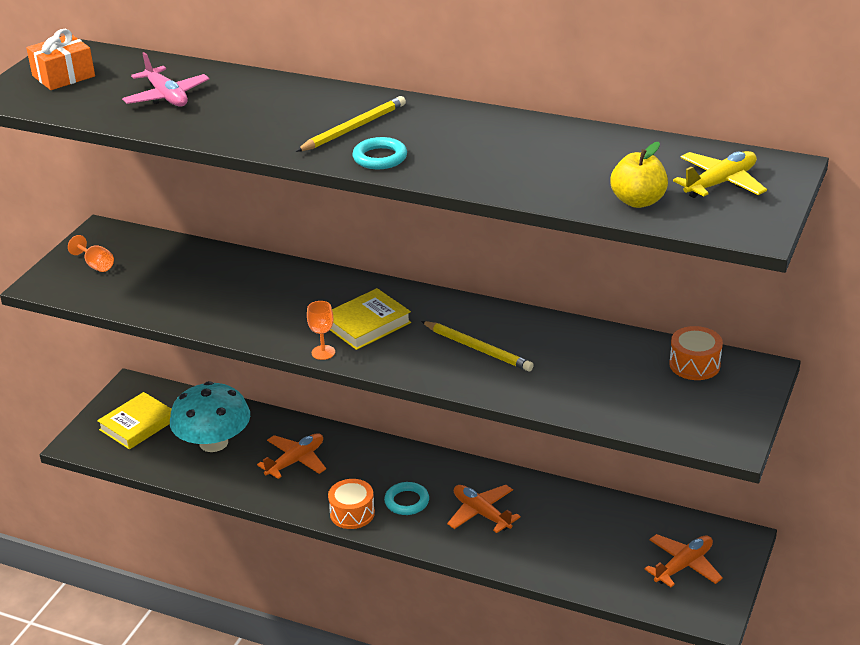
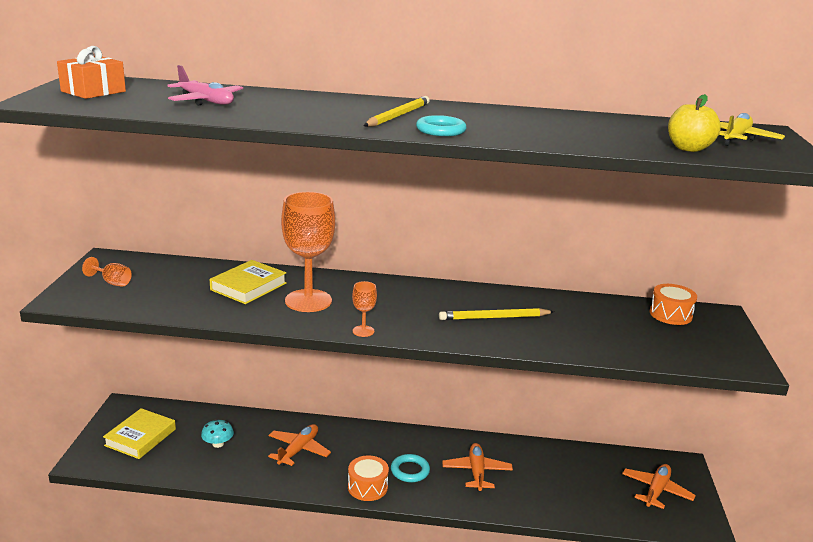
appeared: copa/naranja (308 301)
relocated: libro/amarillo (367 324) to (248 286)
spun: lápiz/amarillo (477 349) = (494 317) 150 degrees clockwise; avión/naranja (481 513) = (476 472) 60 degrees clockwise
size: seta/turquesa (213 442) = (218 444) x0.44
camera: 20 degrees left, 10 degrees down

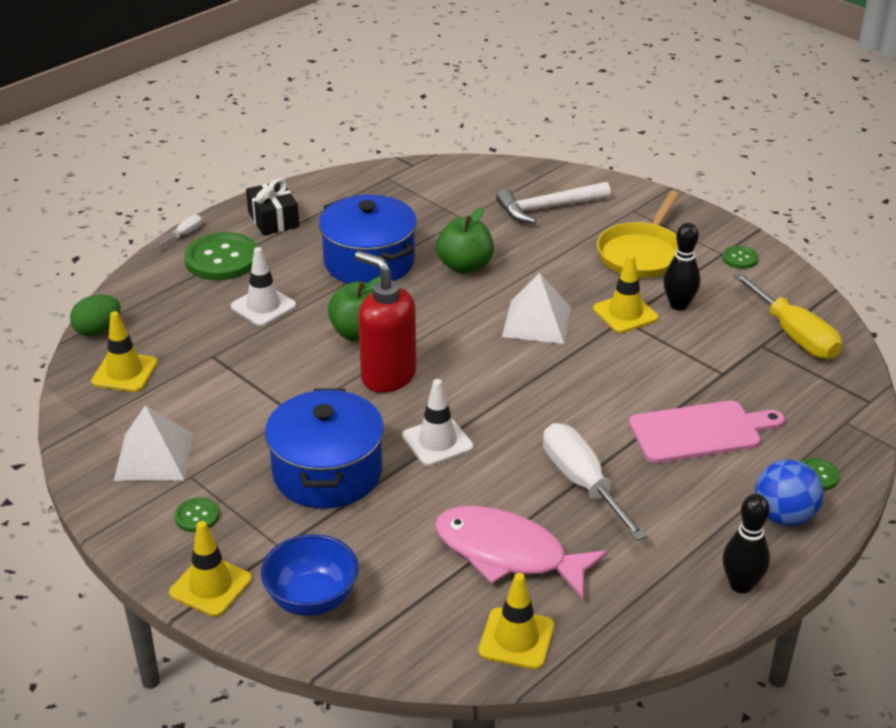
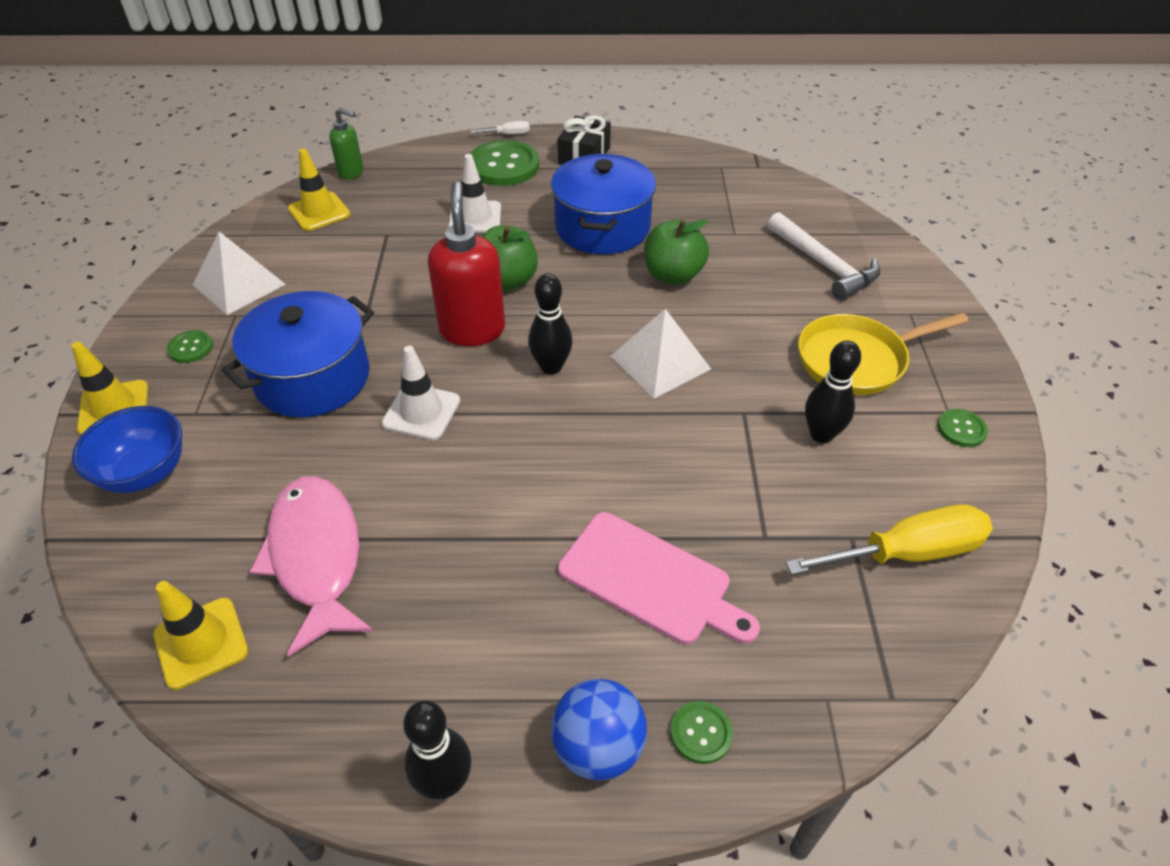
missing: destornillador/blanco (582 482); cono de tráfico/amarillo (625 313)
appeared: bolo/negro (551 367)
exchanged: huevo/verde (98 330) to dispensador de jabón/verde (351 172)
spun: martillo/blanco (547 208) = (824 265) 150 degrees counterclockwise; destornillador/amarillo (794 335) = (907 553) 120 degrees counterclockwise
camera: 45 degrees right, 10 degrees up

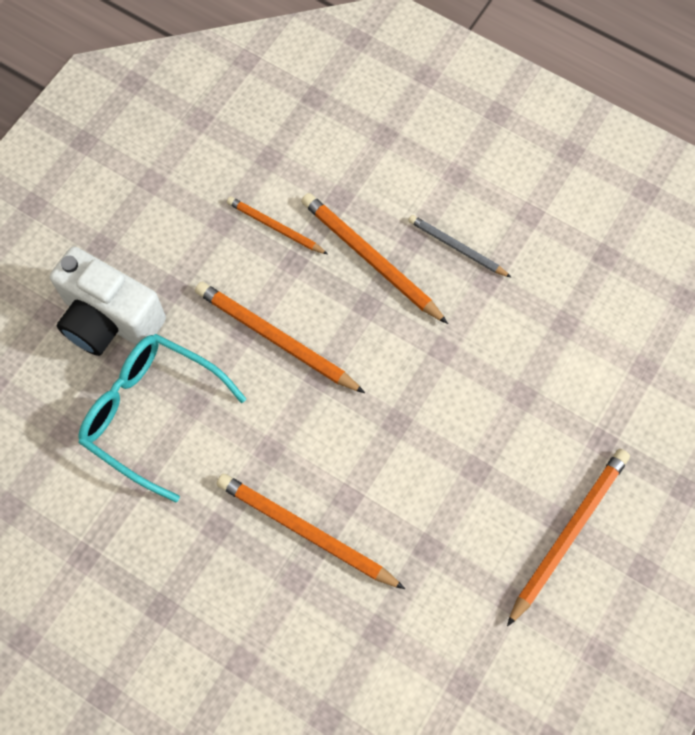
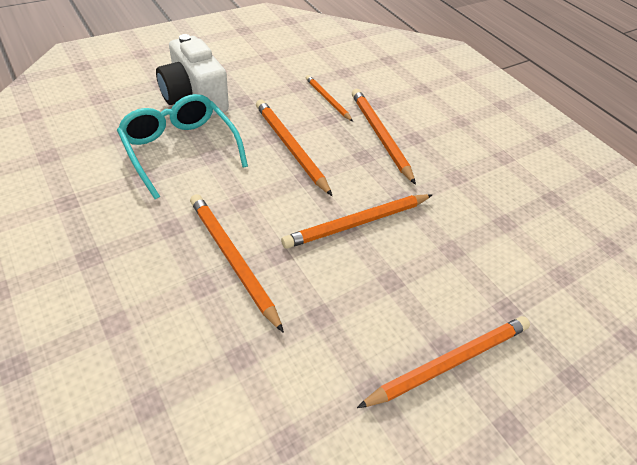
missing: lápiz/gris (457 247)
appeared: lápiz/naranja (357 222)
camera: 20 degrees right, 20 degrees down

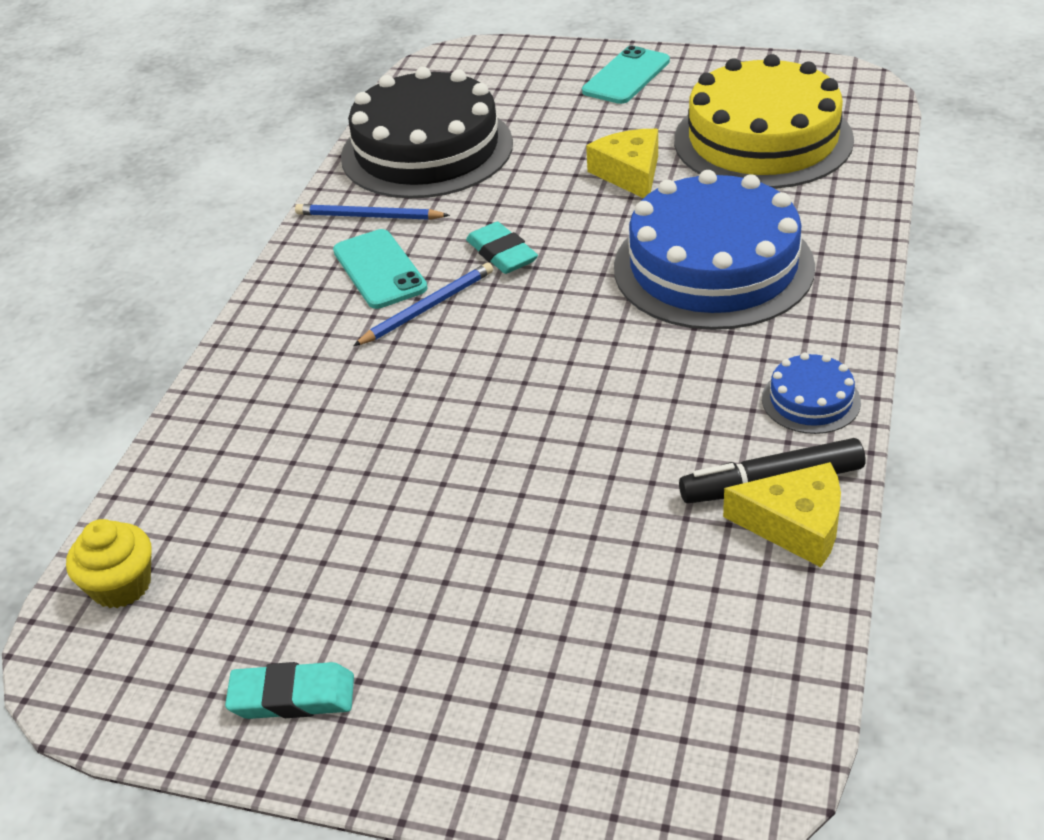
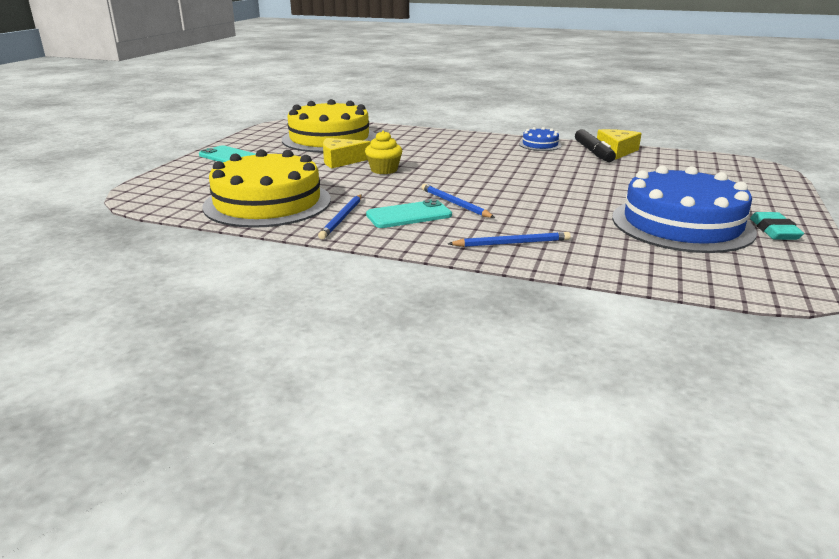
missing: goma de borrar/turquesa (502 254)
appeared: lápiz/azul (512 243)
relocated: magdalena/amarillo (121 585) to (384 170); tarta/azul (713 267) to (682 224)
colour: tarta/negro (427 150) to tarta/amarillo (267 203)
camera: 90 degrees left, 15 degrees down

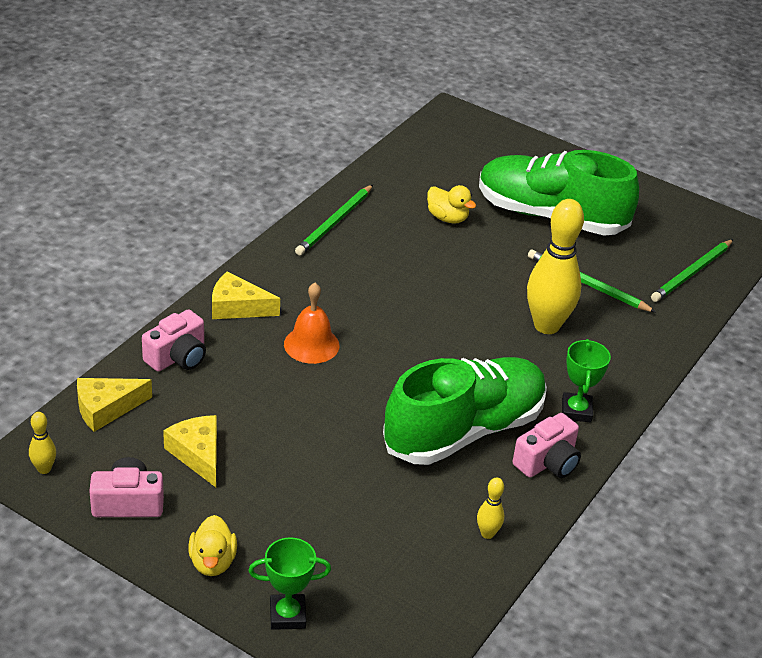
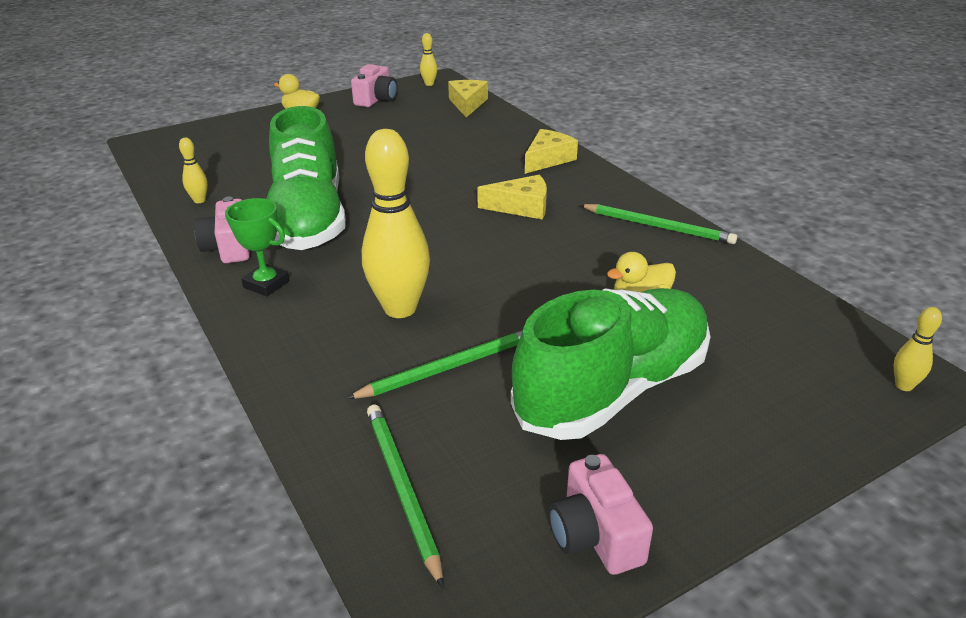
missing: trofeo/verde (287 615); campana/naranja (311 344)
appeared: bolo/amarillo (903 386)
relocated: queso/amarillo (198 454) to (521 207); cámara/rosa (177 357) to (595 535)
spun: lápiz/verde (334 222) = (658 227) 150 degrees clockwise
camera: 120 degrees right, 5 degrees down

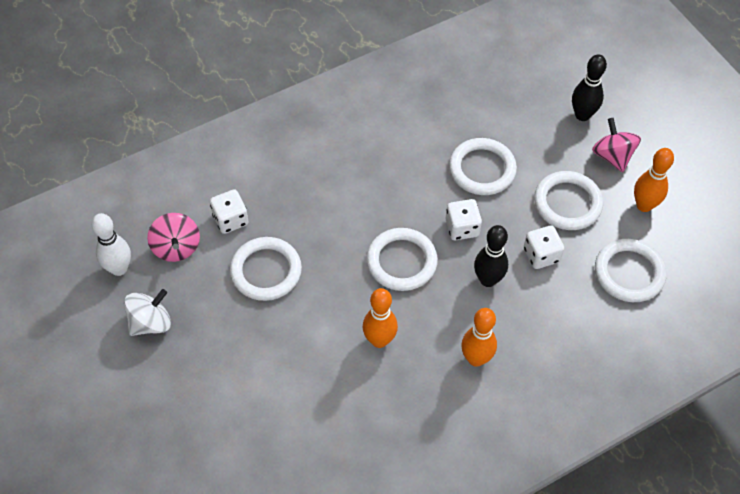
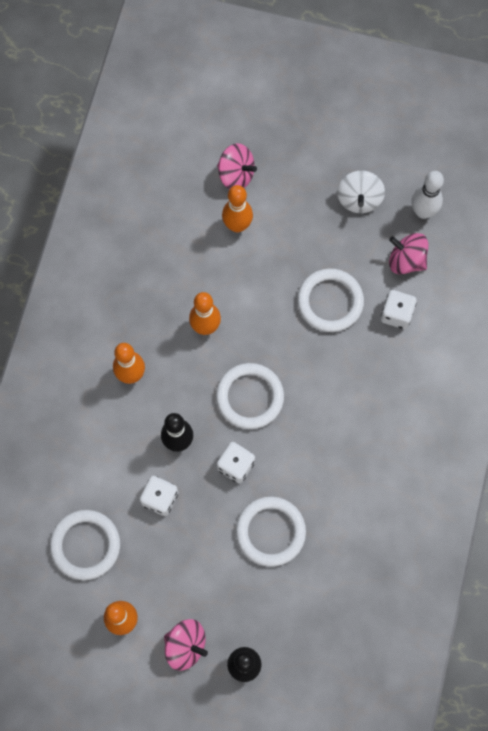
missing: anillo/blanco (567 203)
appeared: peonza/rosa (236 175); bolo/naranja (237 225)
camera: 135 degrees right, 15 degrees up

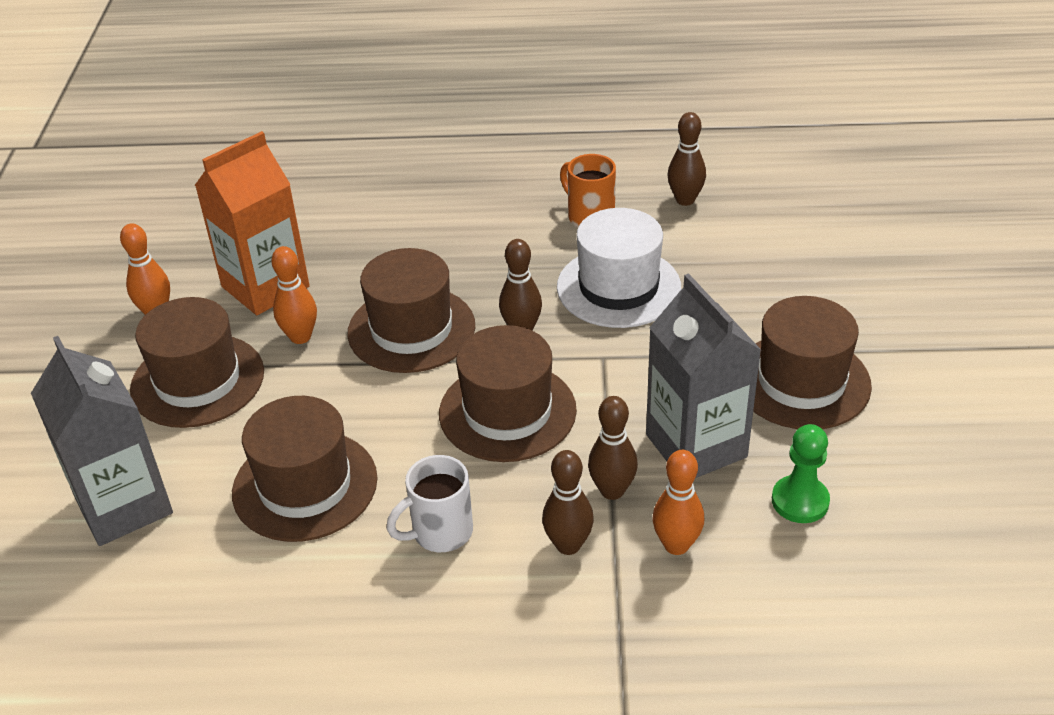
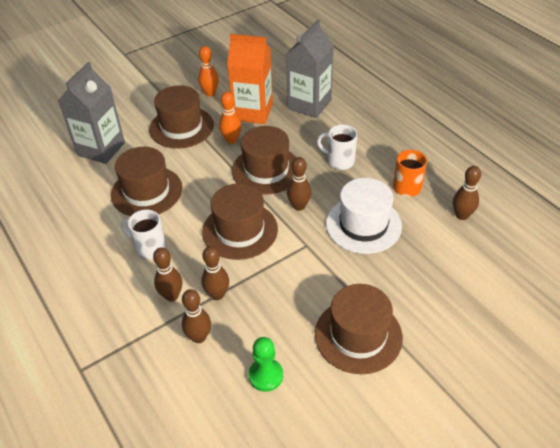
appeared: taza/blanco (339 161)
relocated: cartón de leche/gris (696 446) to (309 104)
colour: bolo/naranja (676 545) to bolo/marrón (199 337)
camera: 55 degrees right, 5 degrees up

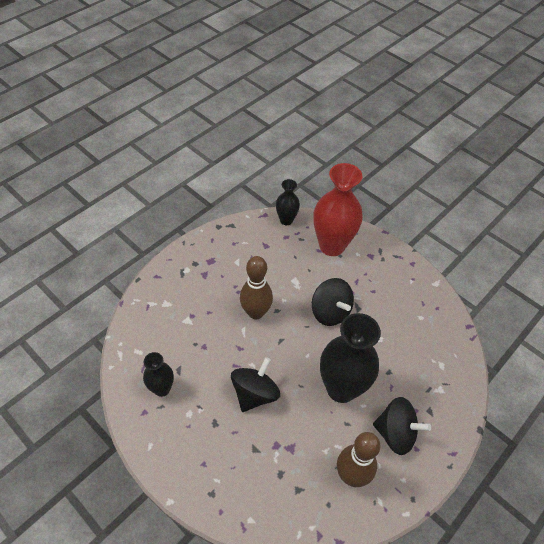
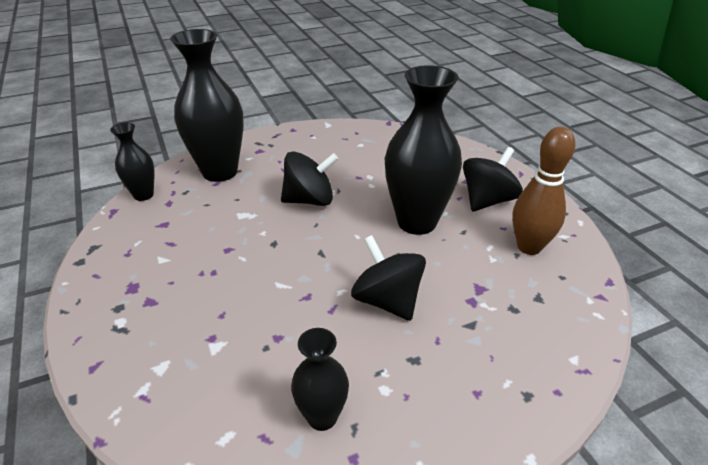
missing: bolo/marrón (256 312)
colour: florero/rojo (332 246) to florero/negro (220 172)
camera: 65 degrees left, 15 degrees down

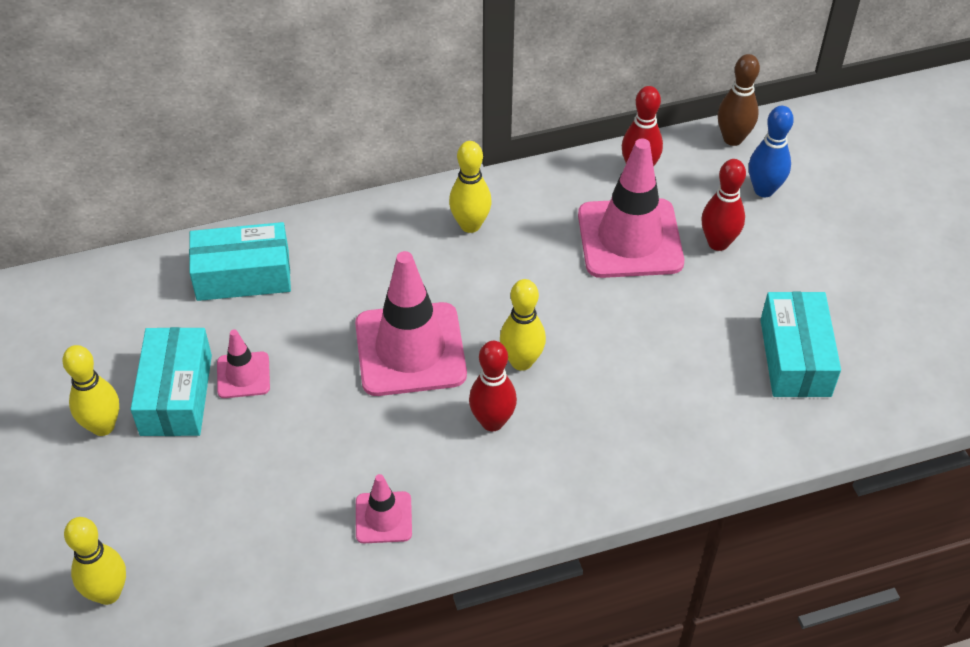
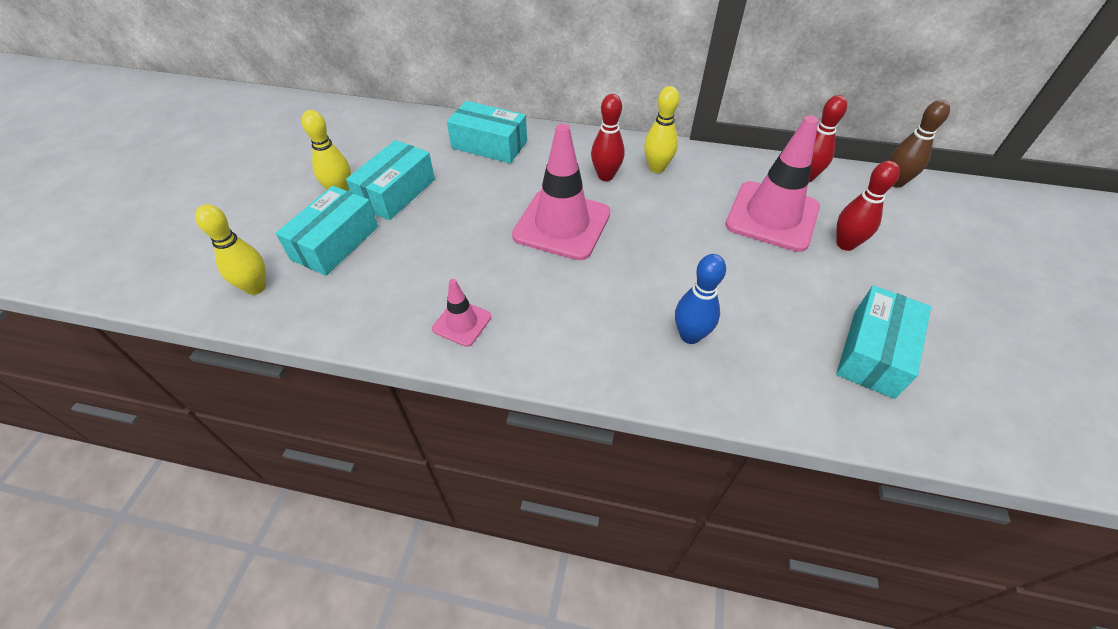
missing: cono de tráfico/rosa (243 375); bolo/amarillo (521 361)
appeared: caja/turquesa (335 242)
relocated: bolo/rojo (492 422) to (605 176); bolo/azul (763 190) to (690 335)
camera: 30 degrees right, 0 degrees up

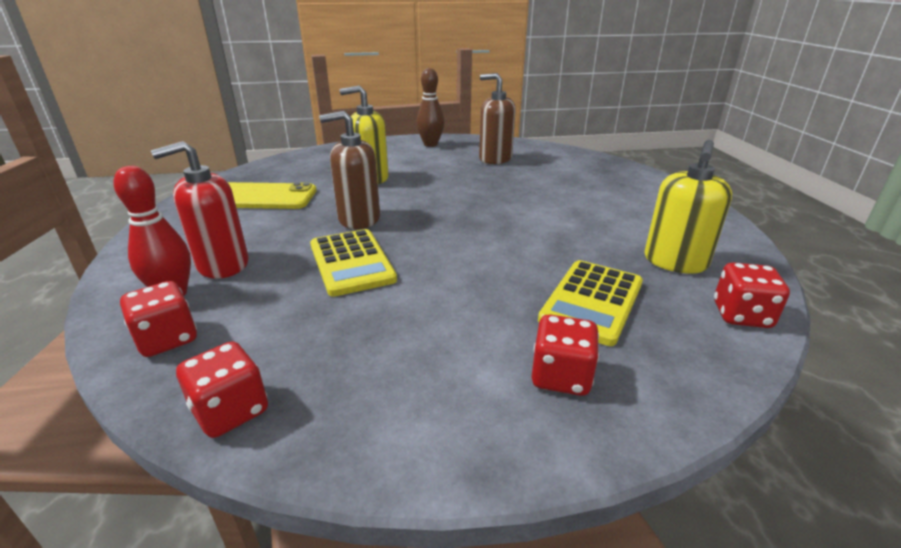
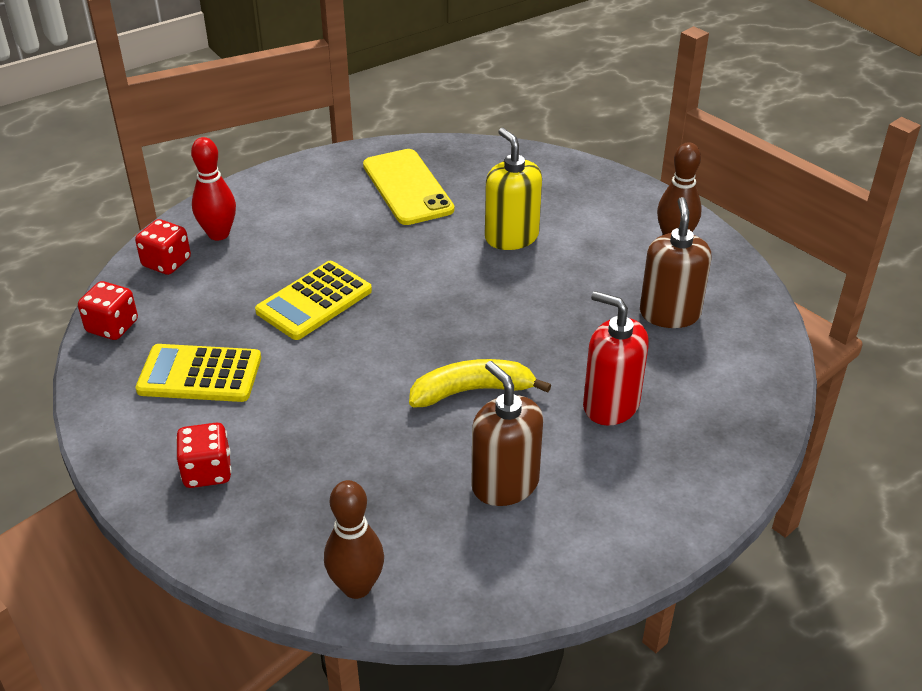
missing: dispensador de jabón/amarillo (675 262)
appeared: plátano/amarillo (472 391)
relocated: calculadora/amarillo (592 302) to (200 374); dispensador de jabón/marrón (359 219) to (505 484); dispensador de jabón/rojo (222 265) to (610 405)
exchanged: dado/rojo (741 315) to bolo/marrón (356 587)
camera: 65 degrees right, 10 degrees up

